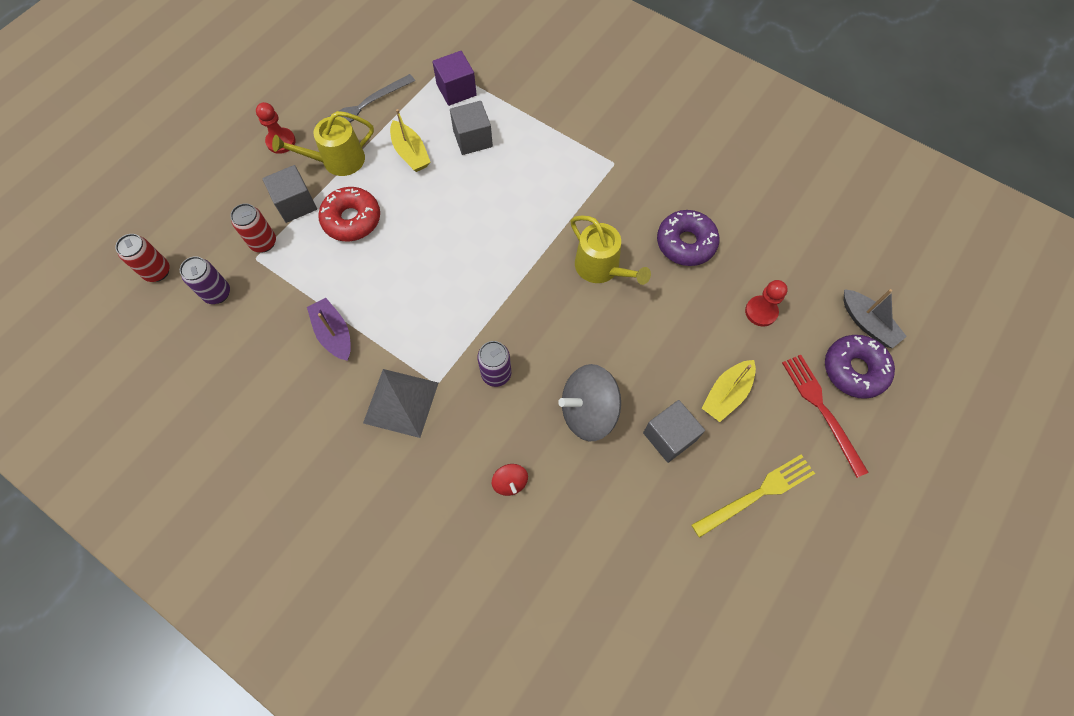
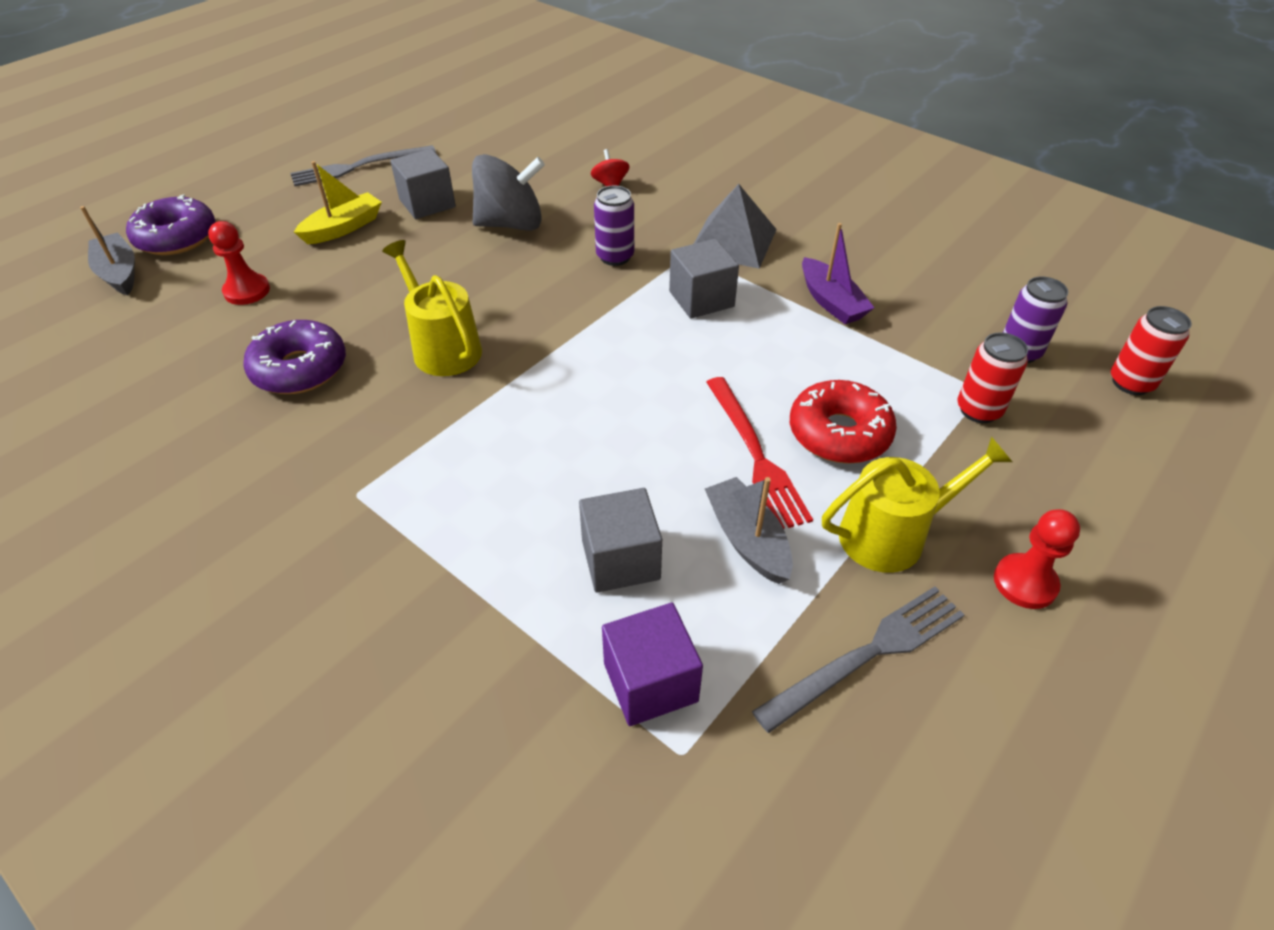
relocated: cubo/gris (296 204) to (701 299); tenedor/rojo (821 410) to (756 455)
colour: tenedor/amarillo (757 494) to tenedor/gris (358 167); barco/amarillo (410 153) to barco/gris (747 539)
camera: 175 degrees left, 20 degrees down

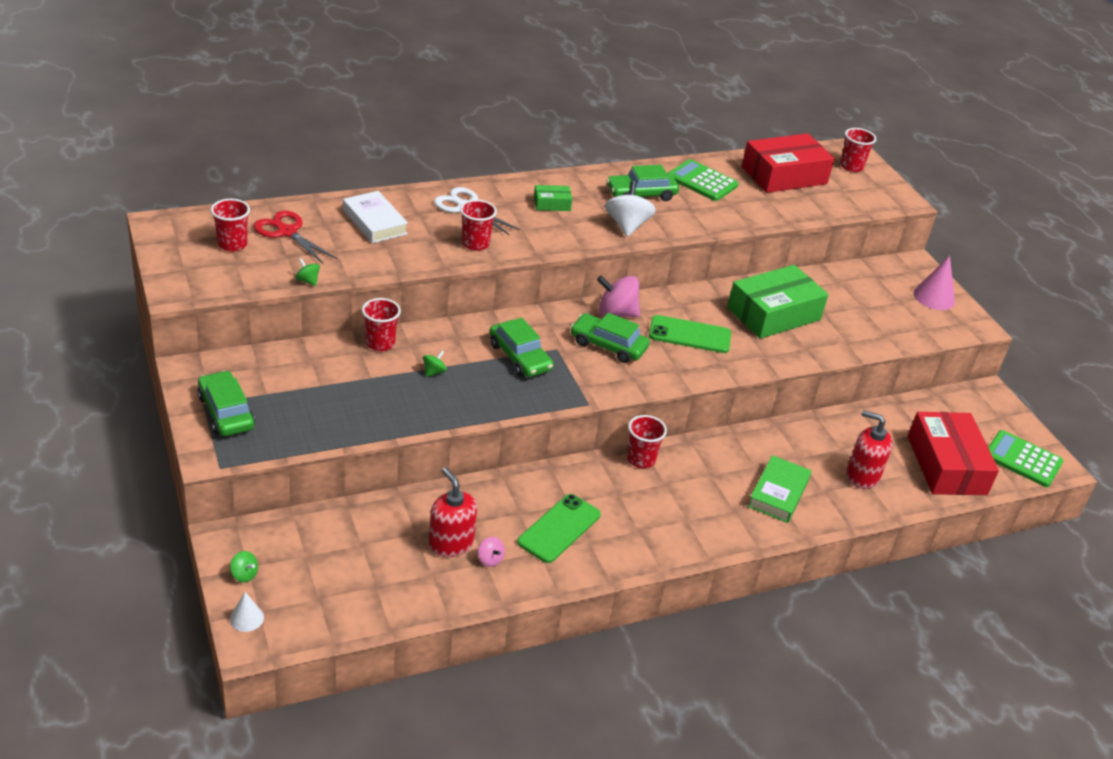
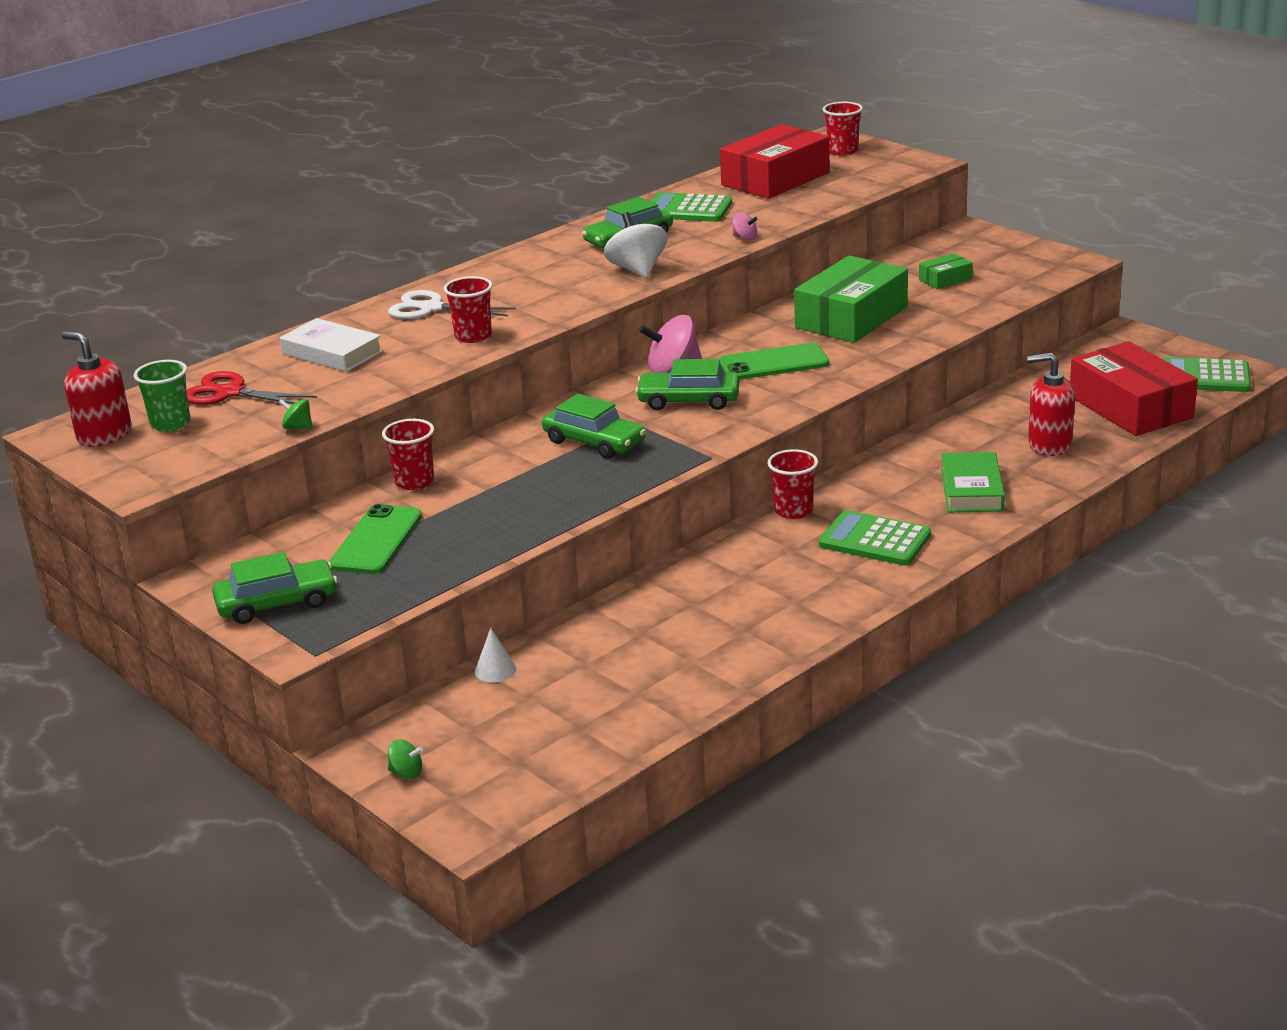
missing: peonza/verde (434 372); cono/rosa (934 297)
appeared: calculadora/verde (874 540)
relocated: dispensador de jabón/rojo (451 543) to (104 435); móvil/verde (559 528) to (376 540); cono/blanco (246 618) to (495 670); peonza/rosa (490 559) to (745 238); caja/verde (552 204) to (945 279)
colour: vaso/rojo (232 244) to vaso/verde (170 424)
spun: coche/verde (226 412) = (277 603) 120 degrees clockwise
camera: 15 degrees left, 10 degrees down

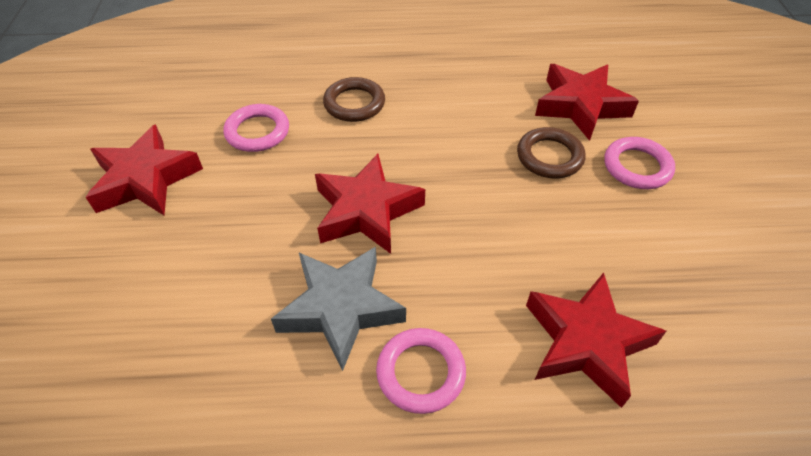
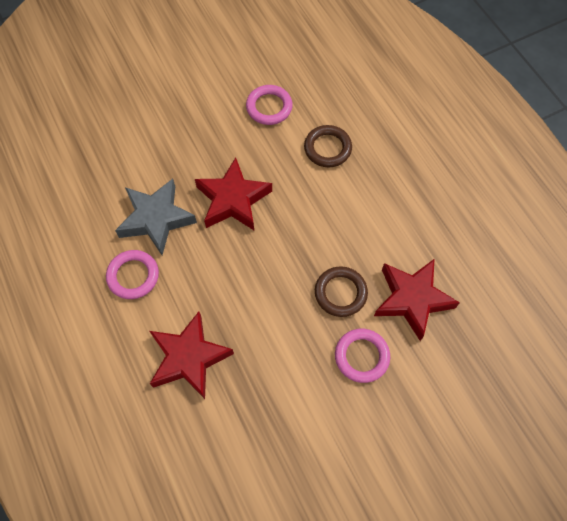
missing: estrella/rojo (145 179)
camera: 65 degrees right, 15 degrees up

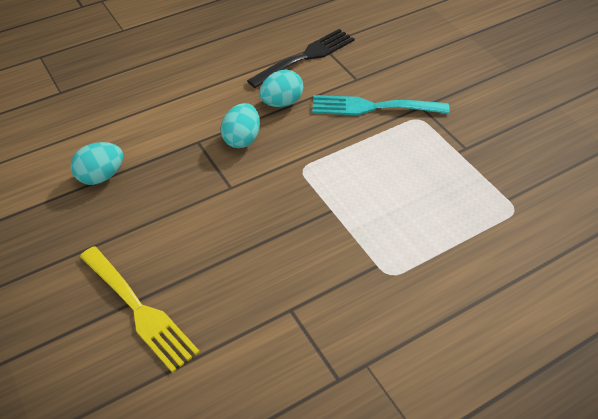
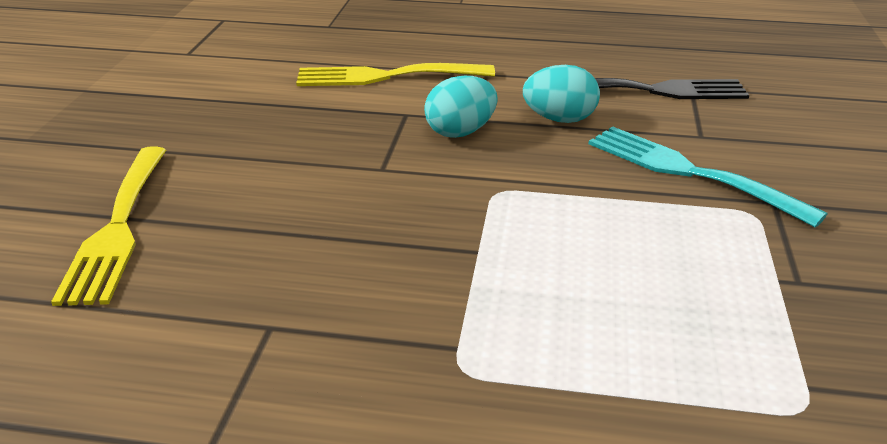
missing: huevo/turquesa (101 176)
appeared: tenedor/amarillo (386 76)
camera: 40 degrees right, 15 degrees down

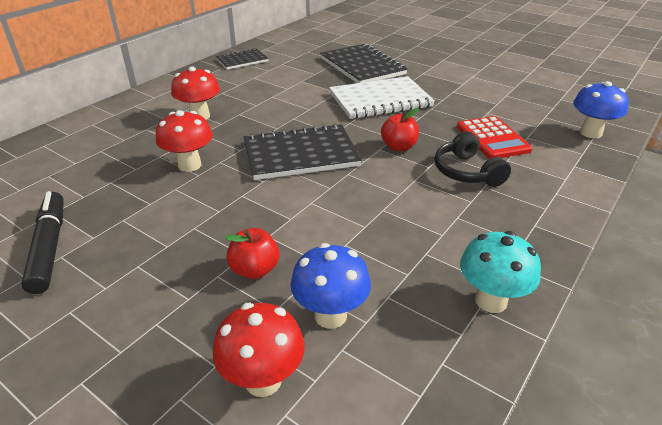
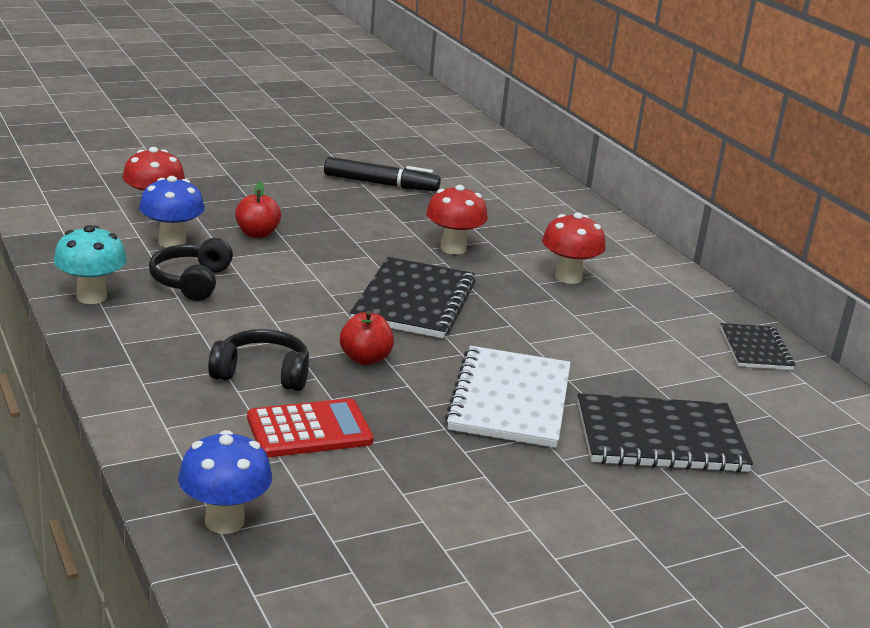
appeared: auriculares/negro (191 281)
spun: calculadora/rojo (492 138) = (309 430) 150 degrees clockwise
camera: 115 degrees right, 10 degrees down

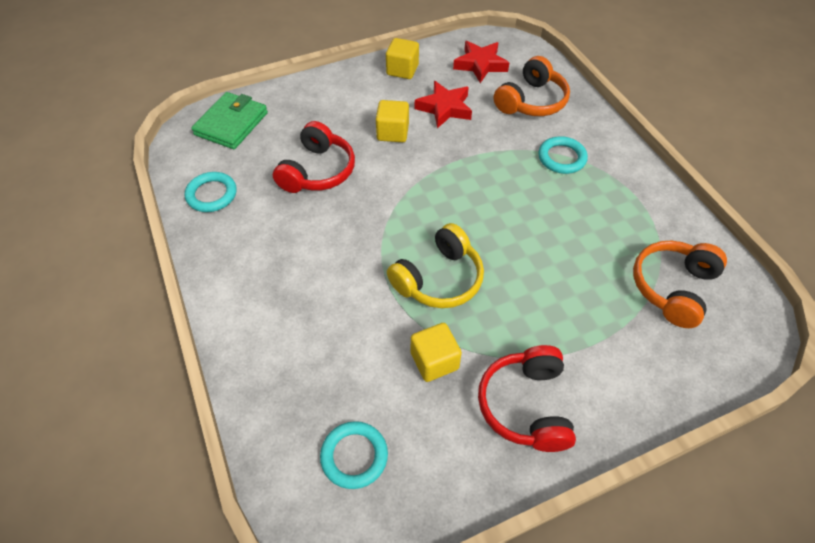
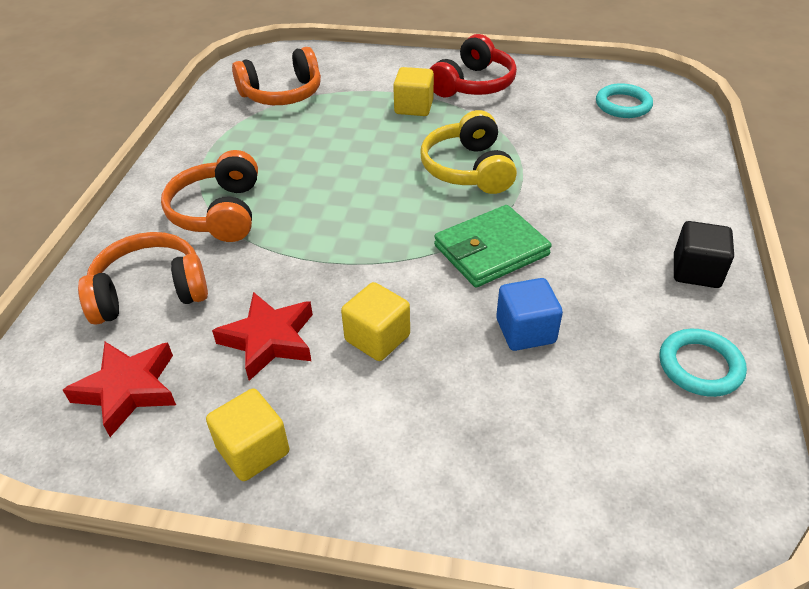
appeared: cubo/negro (696 271)
relocated: cubo/amarillo (434 361) to (414 107); cartera/verde (231 124) to (491 250)
exchanged: anillo/turquesa (561 158) to auriculares/naranja (219 212); auriculares/rojo (317 171) to cubo/azul (525 331)
spun: auriculares/amarillo (438 279) = (468 169) 90 degrees counterclockwise
camera: 145 degrees left, 10 degrees down

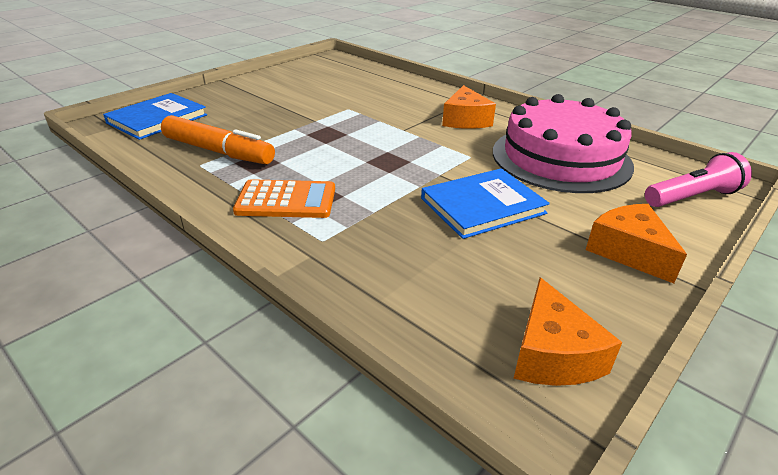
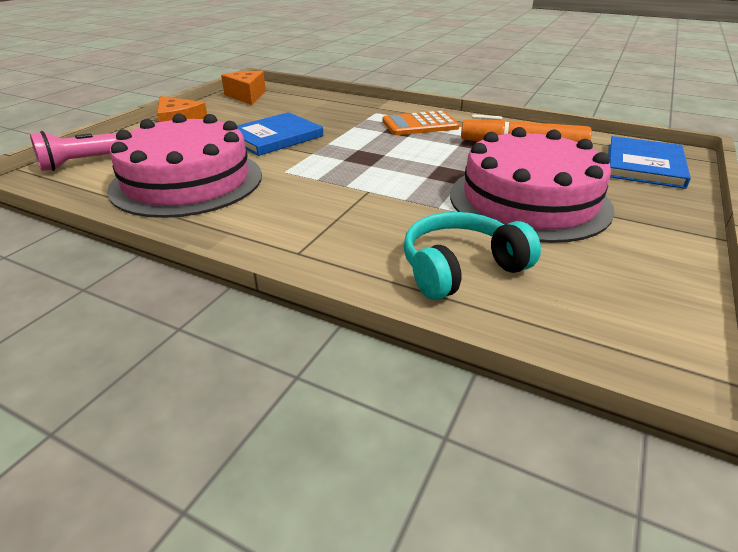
missing: queso/naranja (465 120)
appeared: auriculares/turquesa (460 268); tarta/rosa (529 200)
camera: 165 degrees right, 0 degrees up

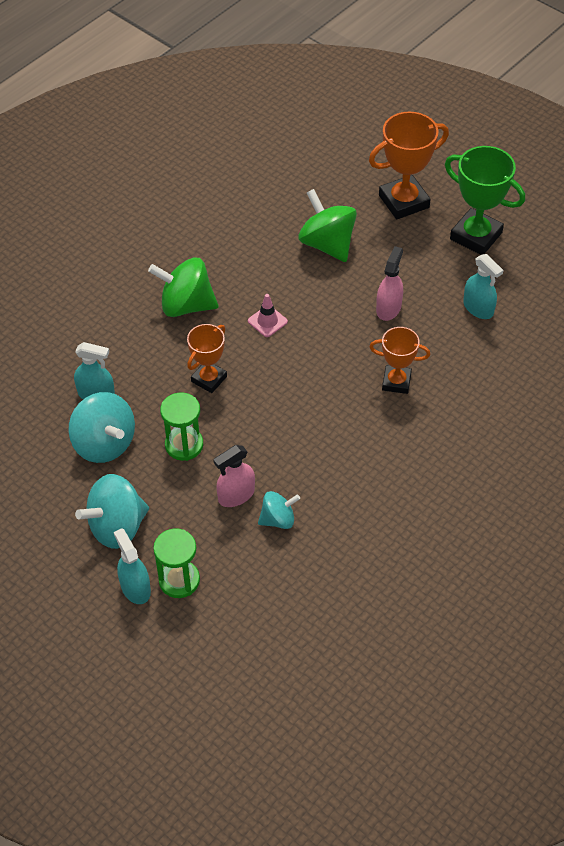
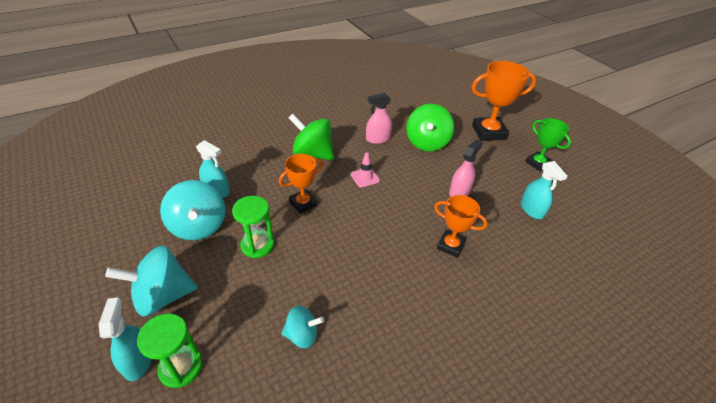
relocated: pulverizador/rosa (236 495) to (378 139)
spun: peonza/verde (327 244) = (427 143) 150 degrees counterclockwise
size: trofeo/verde (476 236) = (537 163) x0.62
camera: 15 degrees right, 10 degrees down

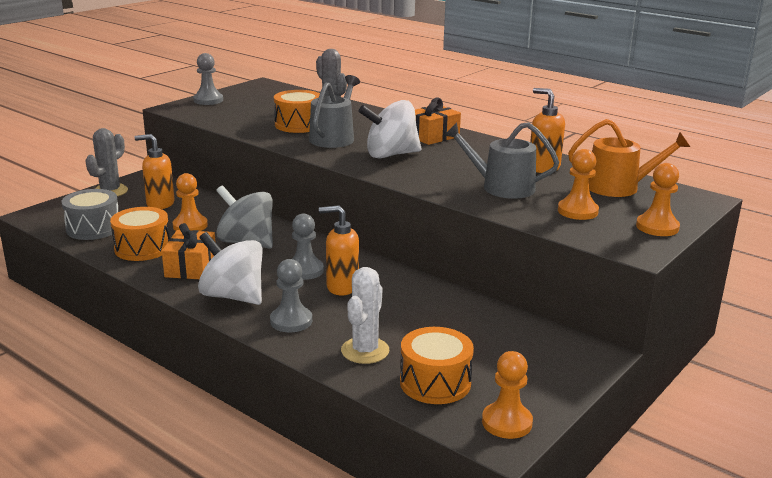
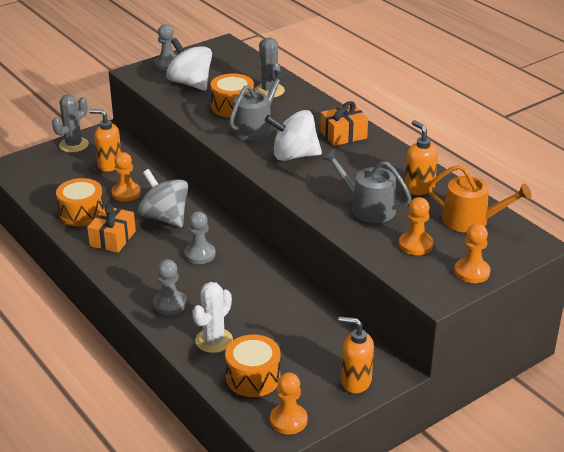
missing: tambor/gris (93 228)
relocated: peonza/blanco (233 296) to (190 83); dispensador de jabón/naranja (342 287) to (355 382)
camera: 15 degrees right, 10 degrees up

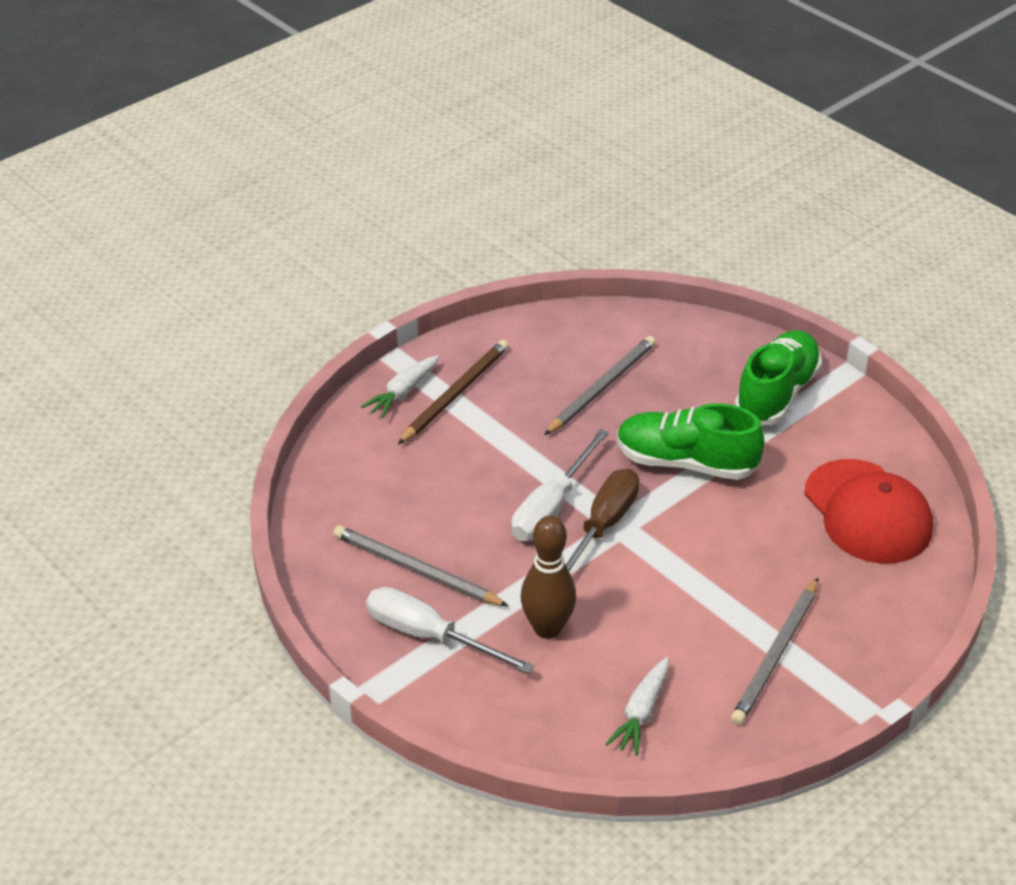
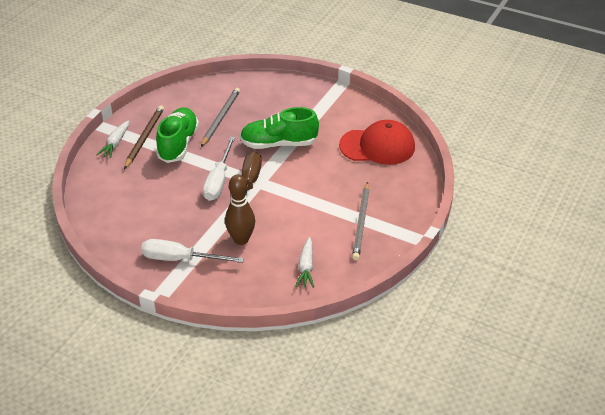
missing: lápiz/gris (416 570)
relocated: zapato/verde (776 394) to (178 144)
spun: gorra/rojo (867 512) = (377 146) 45 degrees counterclockwise
camera: 20 degrees left, 0 degrees up

